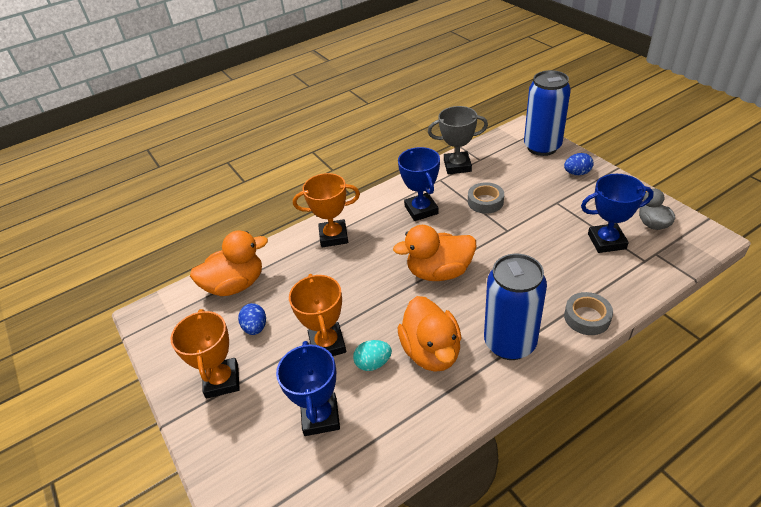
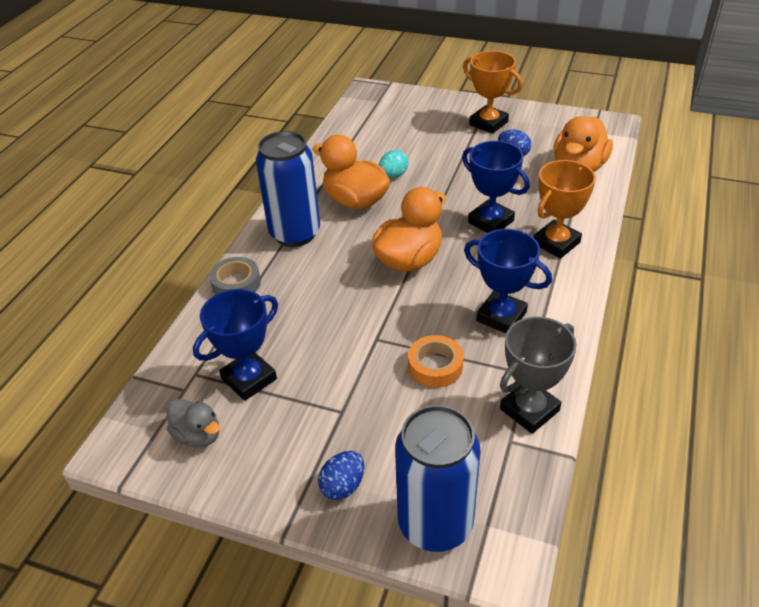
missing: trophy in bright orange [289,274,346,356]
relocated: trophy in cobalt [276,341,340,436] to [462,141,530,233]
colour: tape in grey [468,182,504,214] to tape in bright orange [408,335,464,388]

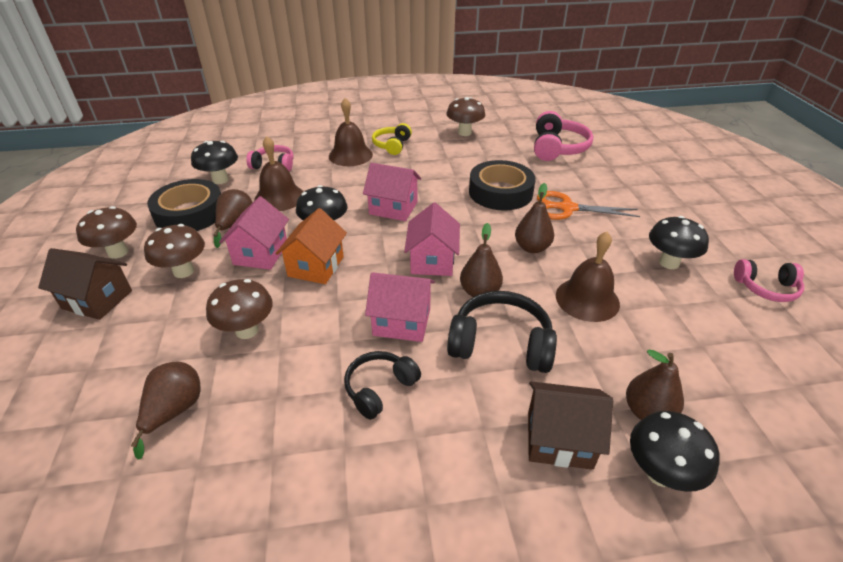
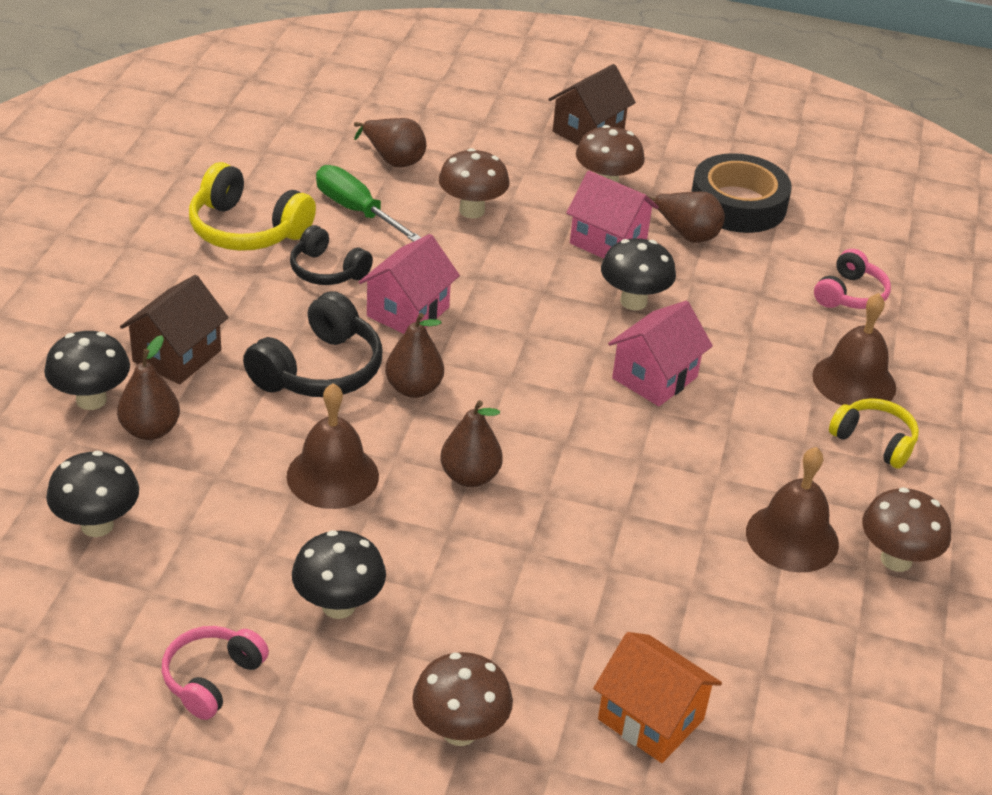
missing: headset in rosy [534,111,593,161]; tape in ebony [469,160,536,211]; shears in bright orange [537,191,640,220]; toy house in rosy [404,203,460,276]
appeared: headset in yellow [189,162,316,251]; flat screwdriver in emerald [316,165,421,242]
relocated: hand bell in russet [254,136,303,211] to [746,447,839,572]; mushroom in ebony [191,141,238,184] to [46,451,139,537]; mushroom in russet [76,206,137,259] to [412,652,513,746]; toy house in bright orange [276,208,347,284] to [593,632,722,763]
spun: headset in ebony [344,351,421,420] = [290,225,373,285] 150 degrees clockwise

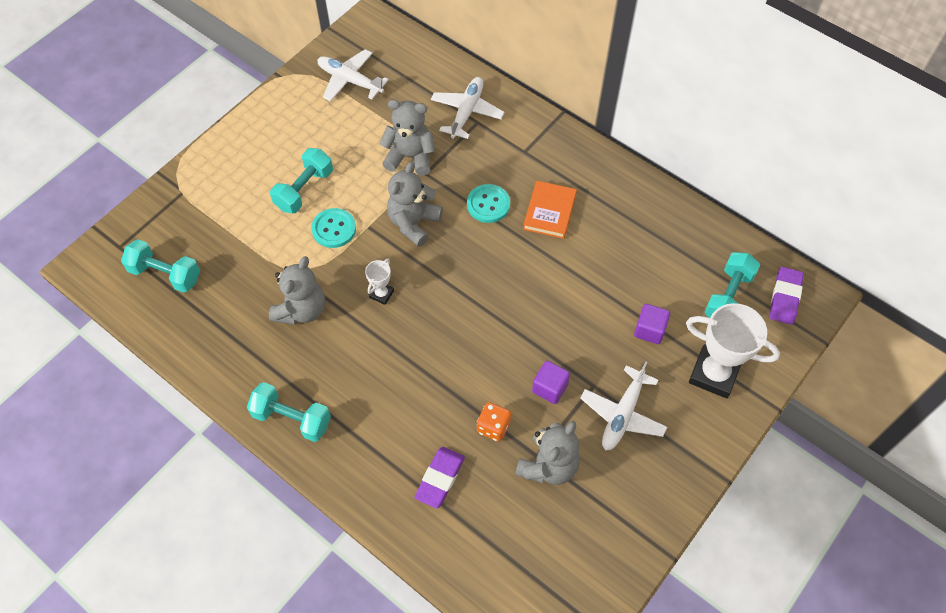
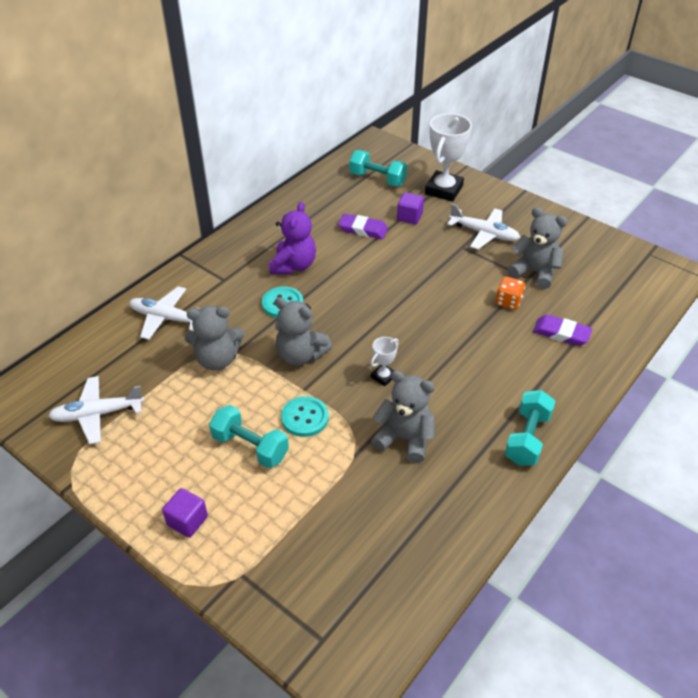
missing: dumbbell in teal [121,239,200,293]
relocated: eraser in royal purple [769,267,804,324] to [338,214,388,239]; cube in royal purple [532,361,570,404] to [162,488,208,537]
exchanged: hardcover in bright orange [523,181,577,239] to stuffed bear in royal purple [269,202,316,274]
spun: plane in white [317,49,389,102] = [48,376,145,444] 45 degrees clockwise; stuffed bear in grey [379,100,436,176] = [185,306,244,371] 105 degrees counterclockwise; trophy in white [365,259,394,305] = [371,337,399,386] 75 degrees counterclockwise

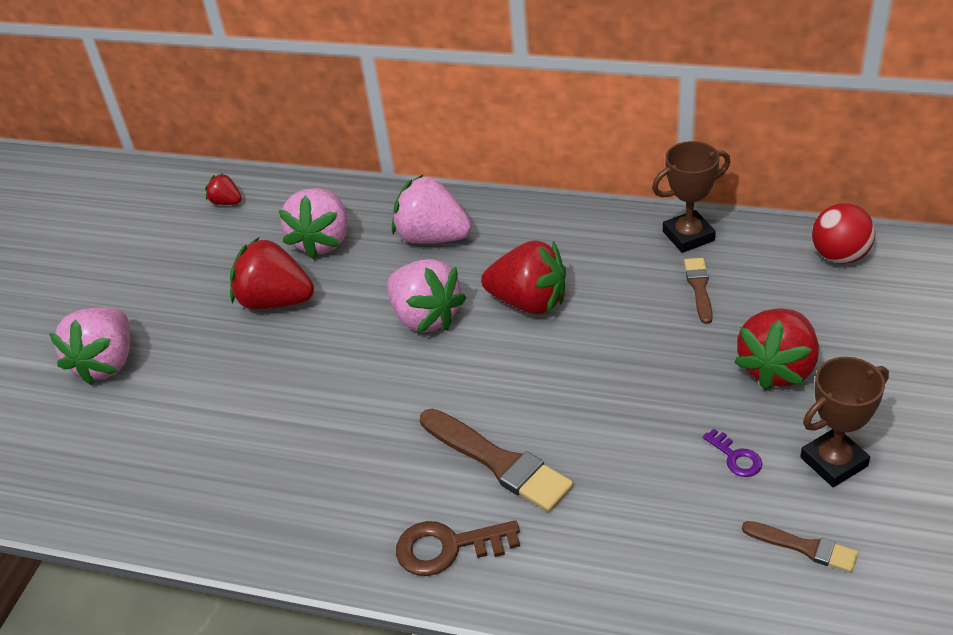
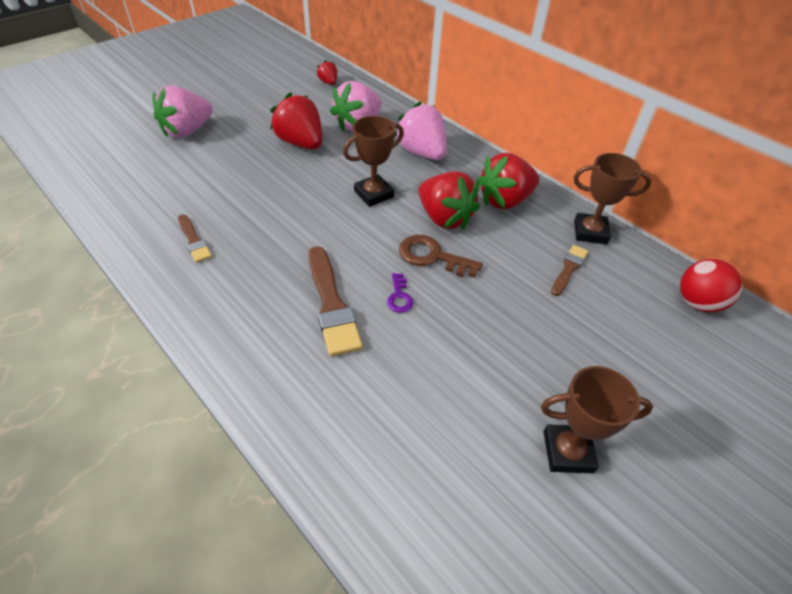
relocated: strawberry in scarlet [734,308,819,390] to [477,153,539,209]; latchkey in royal purple [703,429,762,477] to [387,273,414,313]; latchkey in russet [396,520,520,576] to [399,235,483,278]; paintbrush in russet [742,521,858,573] to [178,214,212,263]
exchanged: strawberry in rosy [387,259,466,333] to trophy in russet [343,116,404,207]

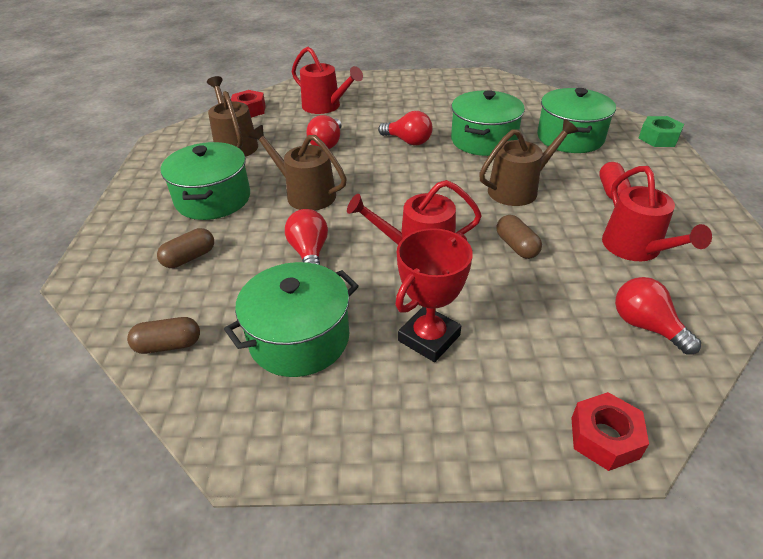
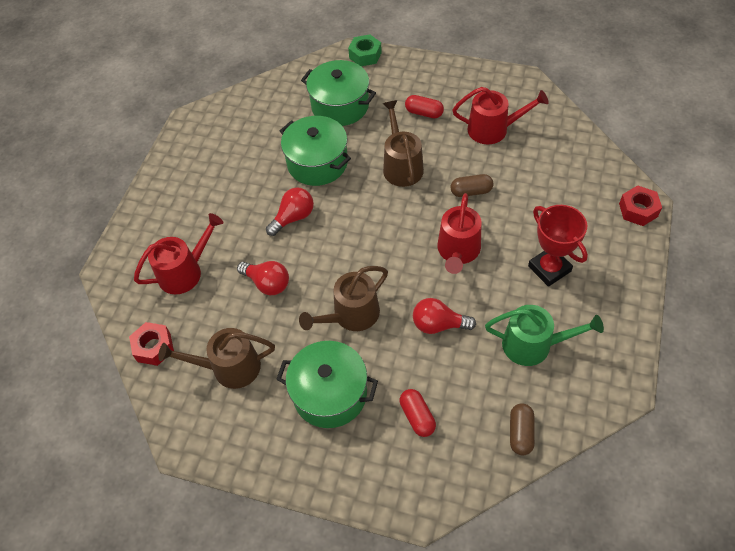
missing: bulb in scarlet [615,277,701,355]
exchanged: cooking pot in emerald [224,262,359,377] to watering can in emerald [485,305,604,366]
colour: pill in russet [157,228,214,268] to pill in scarlet [400,389,436,437]

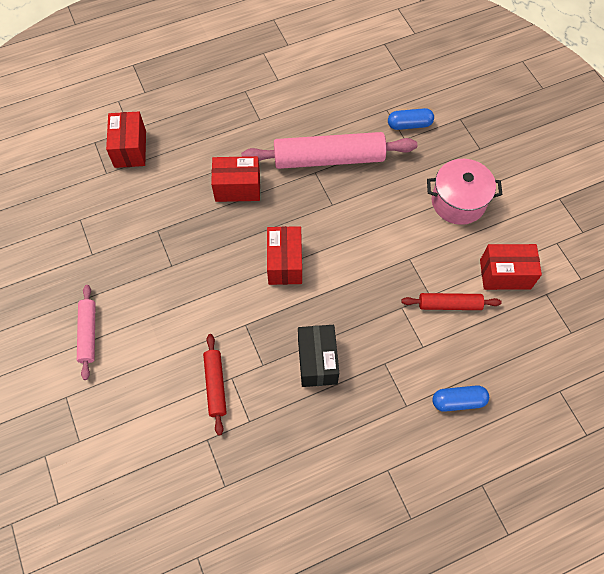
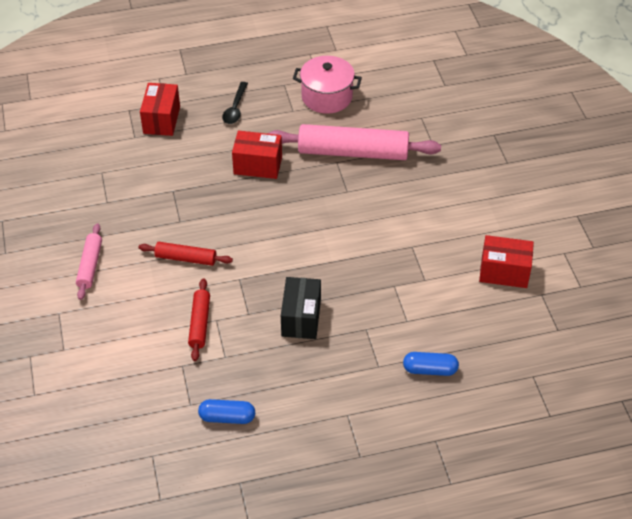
missing: package in scarlet [267,226,302,285]
appeared: teaspoon in ebony [222,82,248,124]
relocated: pill in cobalt [388,108,434,130] to [198,399,255,424]; cooking pot in rosy [427,159,502,225] to [293,56,362,114]; pastry roller in scarlet [401,293,502,310] to [139,242,233,266]

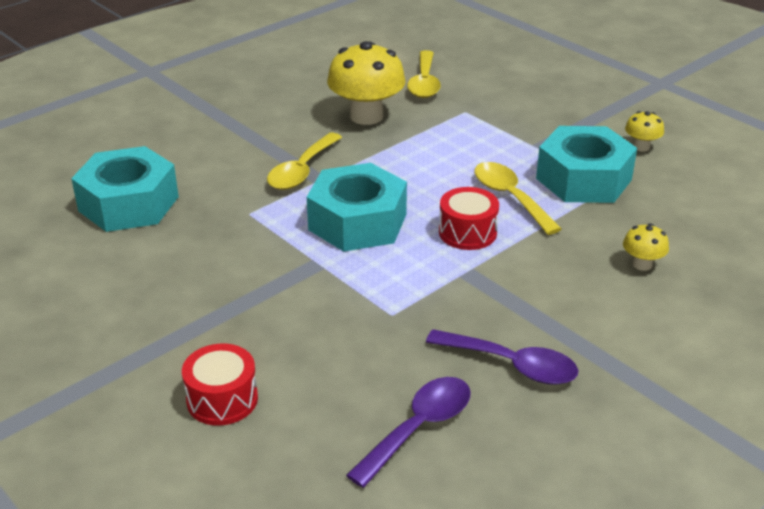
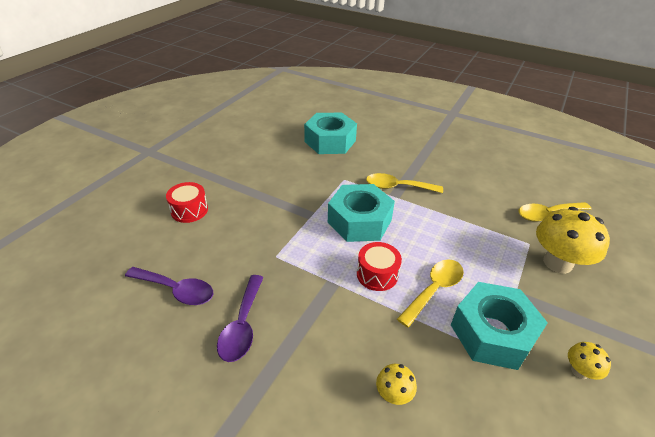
relocated: mushroom in yellow [327,41,406,125] to [536,207,610,274]

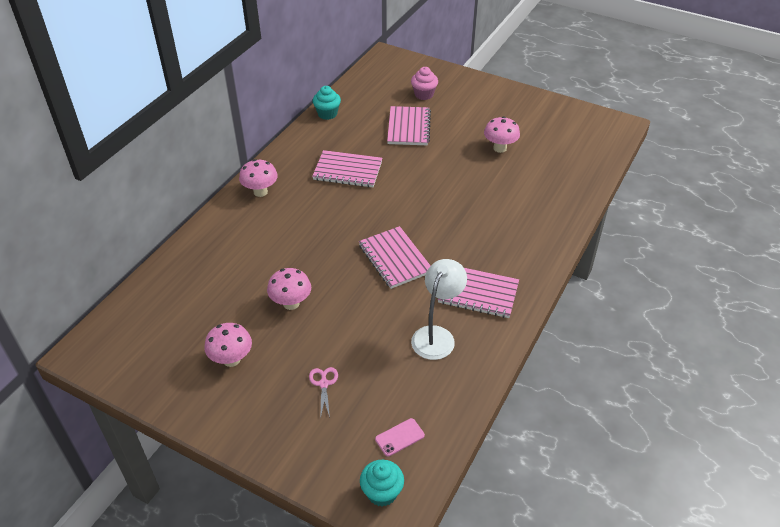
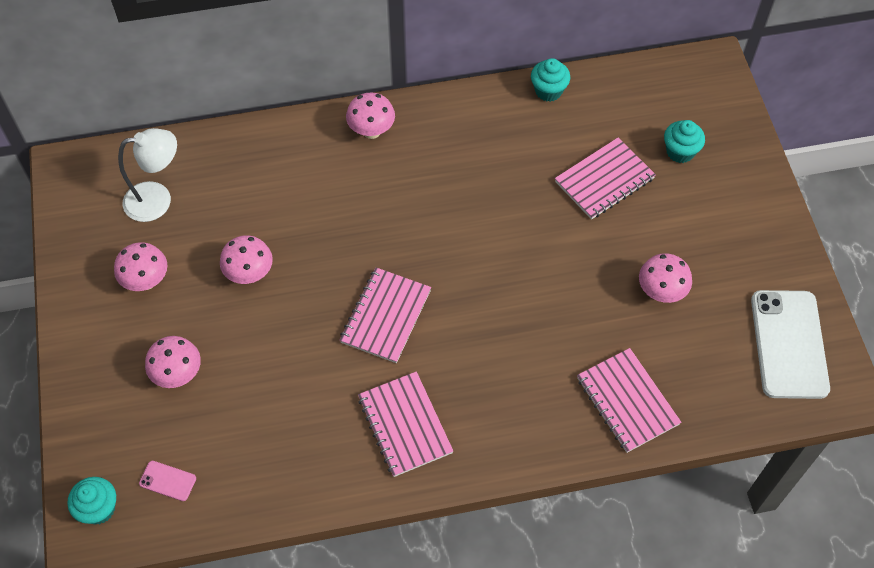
appeared: phone in white [751,290,830,399]
relocated: notepad in rosy [312,150,382,188] to [577,348,681,453]; lamp in white [411,259,467,360] to [118,128,177,222]
exchanged: shears in rosy [309,367,338,419] to mushroom in rosy [145,336,201,388]
colour: cupcake in rosy [411,67,438,100] to cupcake in teal [664,120,705,163]

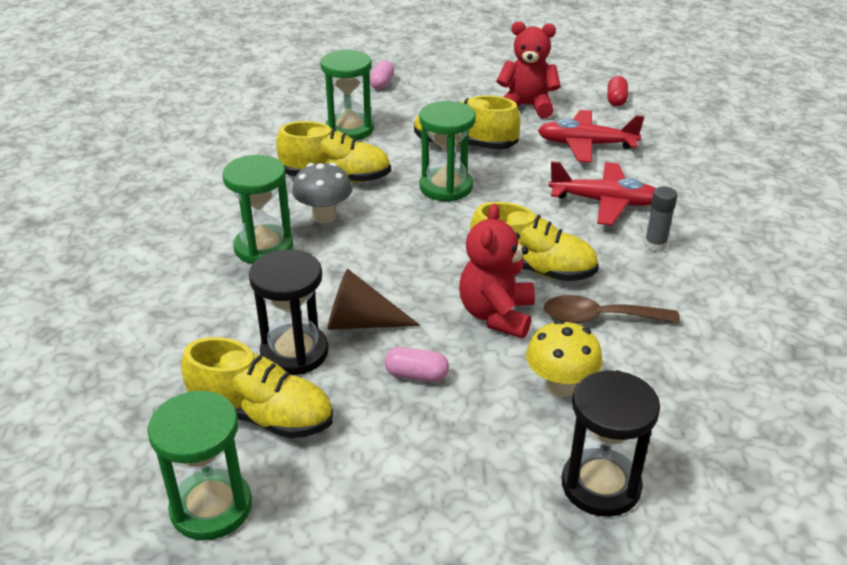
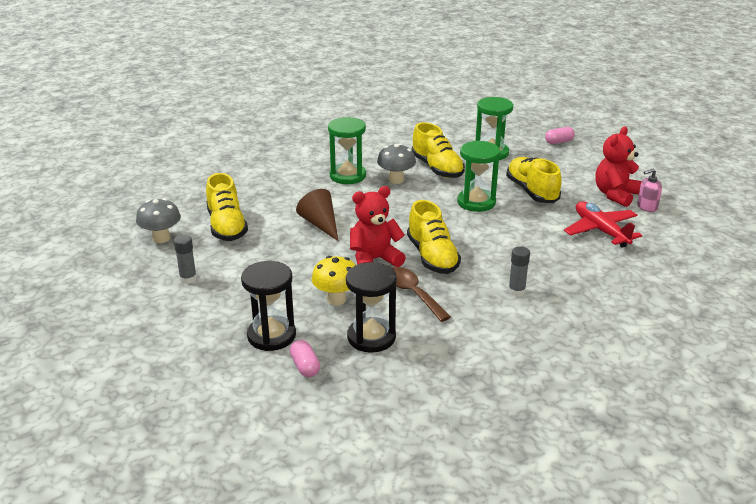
missing: pill in scarlet [607,76,628,106]; plane in scarlet [549,161,656,225]
appeared: soap pump in rosy [637,168,662,212]; glue in grey [174,235,197,284]
relocated: hourglass in ebony [249,249,329,375] to [346,262,397,353]; pill in rosy [384,347,449,382] to [290,340,320,377]
exchanged: hourglass in emerald [147,391,252,540] to mushroom in grey [136,198,181,243]
spun: stuffed bear in scarlet [496,21,561,118] = [596,126,642,207] 120 degrees counterclockwise

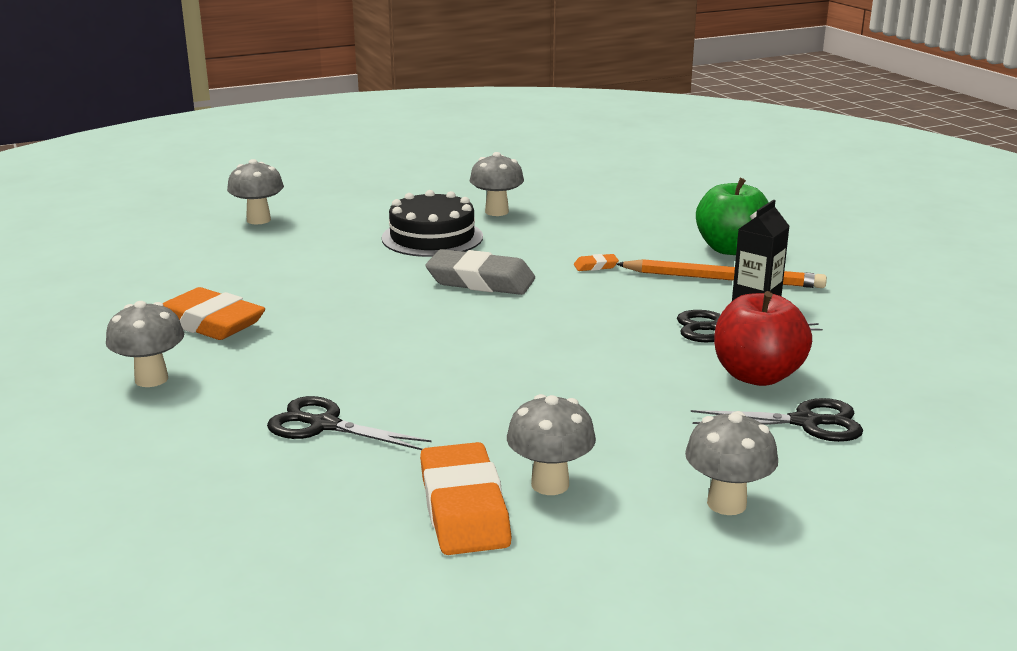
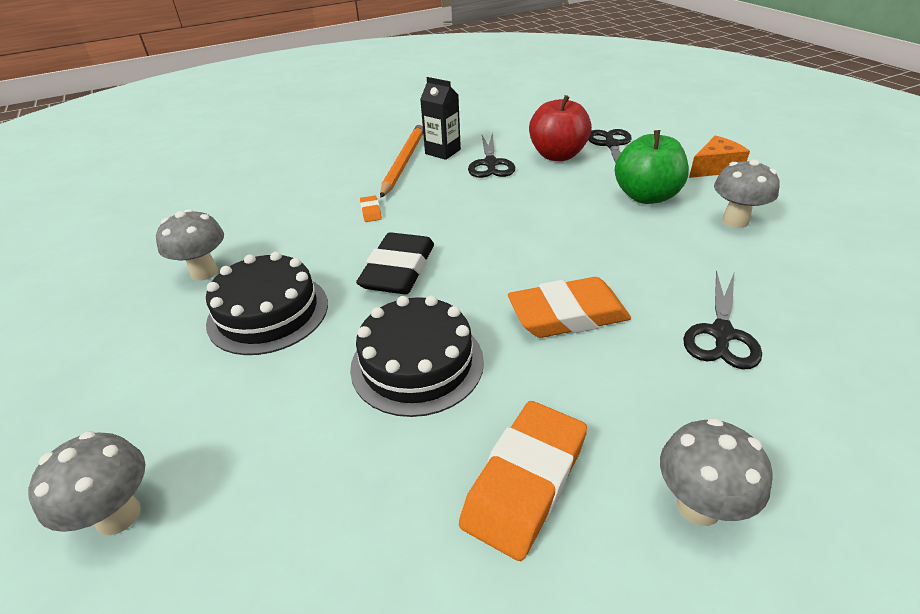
appeared: gateau in ebony [350,295,484,417]
relocated: toy apple in emerald [696,178,769,255] to [615,130,689,204]; eraser in bright orange [420,442,512,555] to [508,277,631,338]
exchanged: mushroom in grey [685,411,778,515] to cheese in bright orange [689,135,750,178]
colour: eraser in grey [425,249,535,295] to eraser in ebony [356,232,434,294]

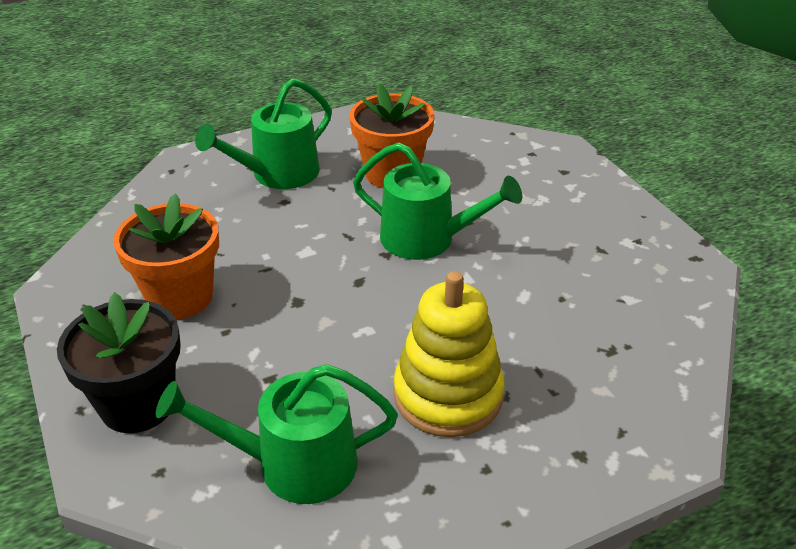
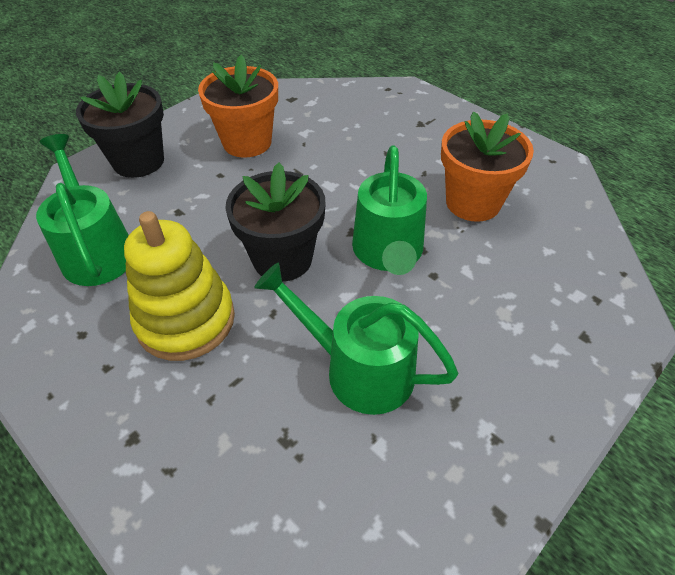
appeared: flower pot in ebony [225,163,326,282]
relocated: watering can in emerald [195,78,332,189] to [254,262,458,415]

